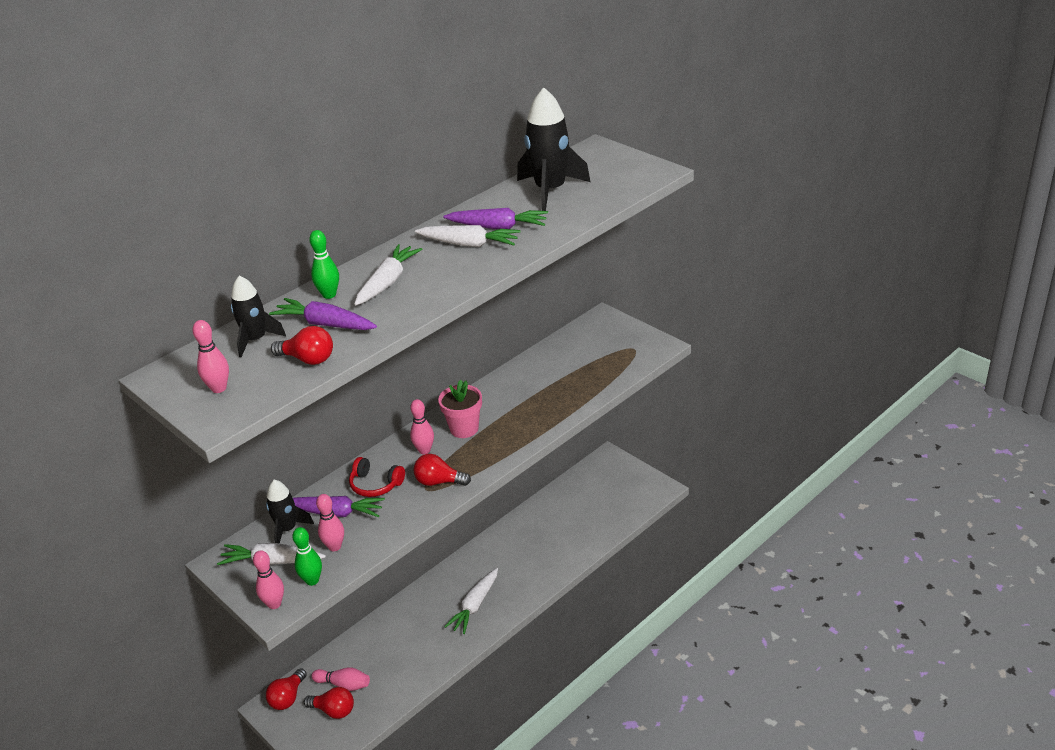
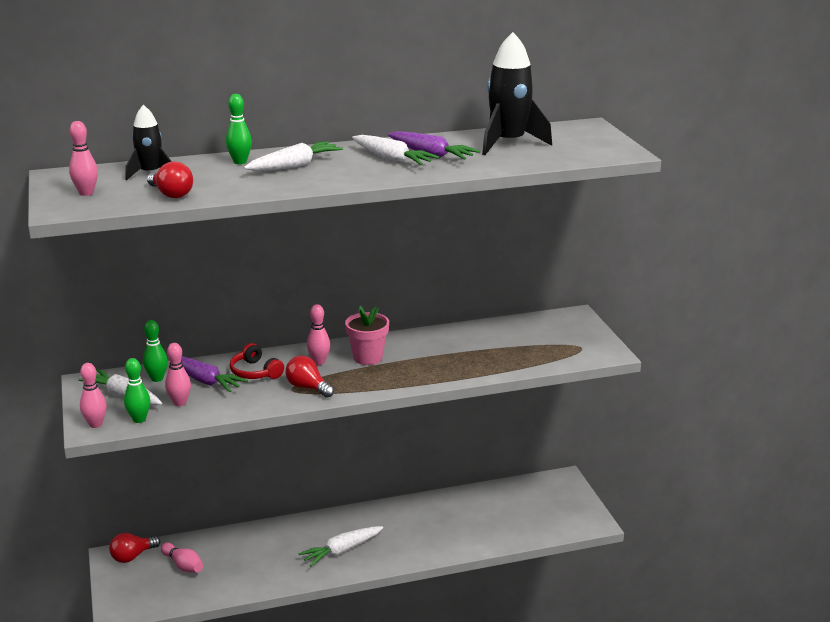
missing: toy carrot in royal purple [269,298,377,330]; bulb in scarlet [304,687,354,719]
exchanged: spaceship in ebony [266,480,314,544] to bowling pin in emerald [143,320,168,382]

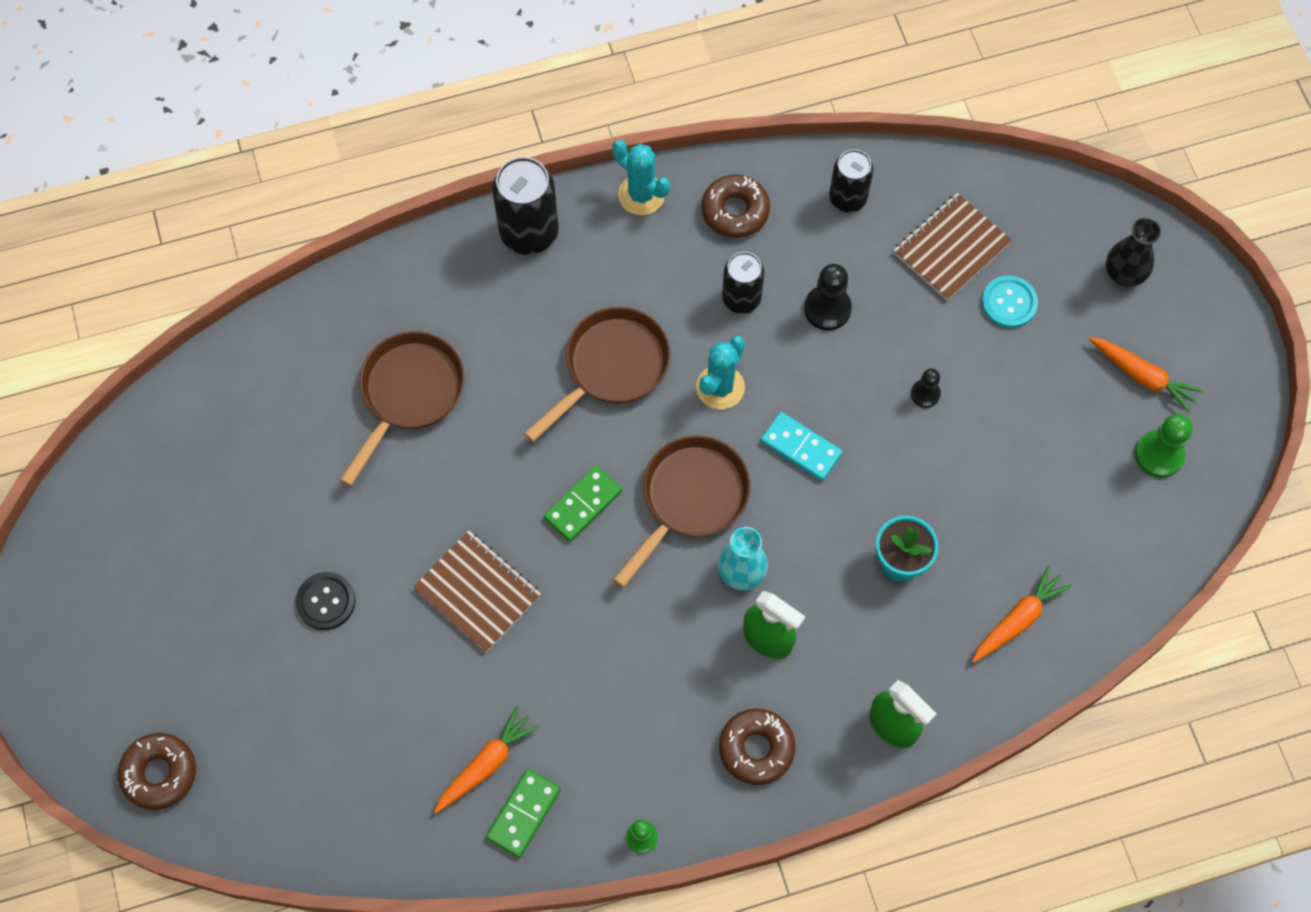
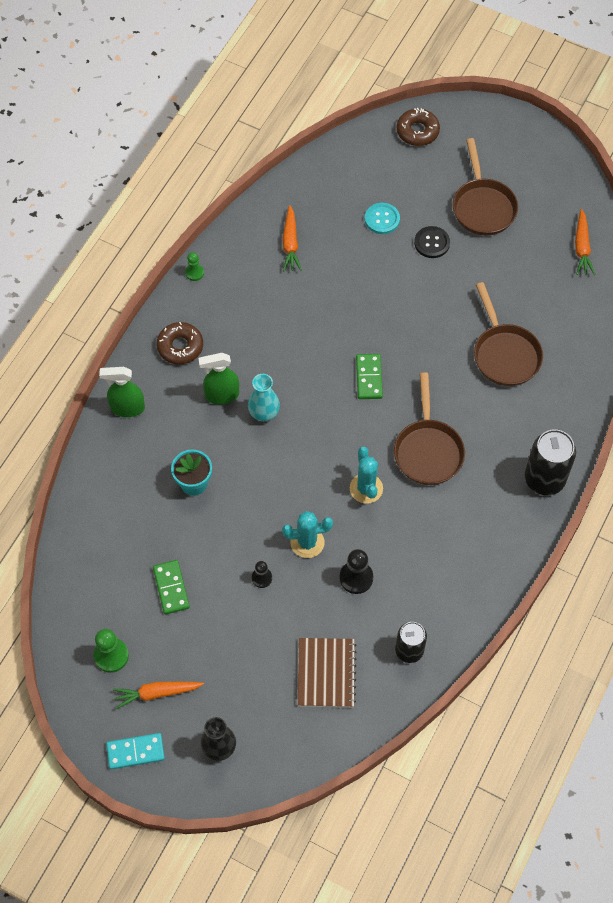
missing: donut in russet [701,174,770,238]; can in ebony [722,252,764,314]; notepad in russet [413,530,541,653]
relocated: cactus in teal [612,140,670,215] to [282,511,333,558]; shirt button in teal [982,276,1038,328] to [365,203,400,234]; domino piece in teal [761,412,842,481] to [106,733,165,769]; frying pan in russet [613,435,750,588] to [453,138,518,236]; toy carrot in bright orange [972,566,1072,663] to [575,209,595,275]; domino piece in emerald [486,769,561,858] to [153,560,190,615]

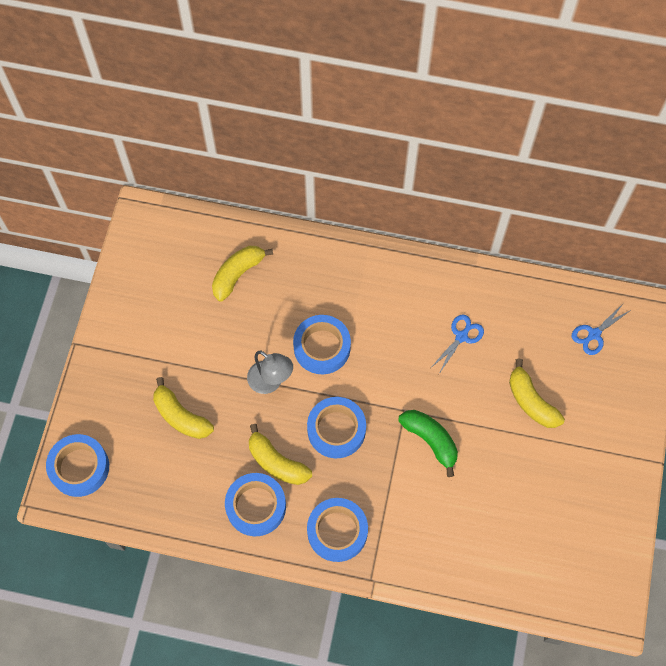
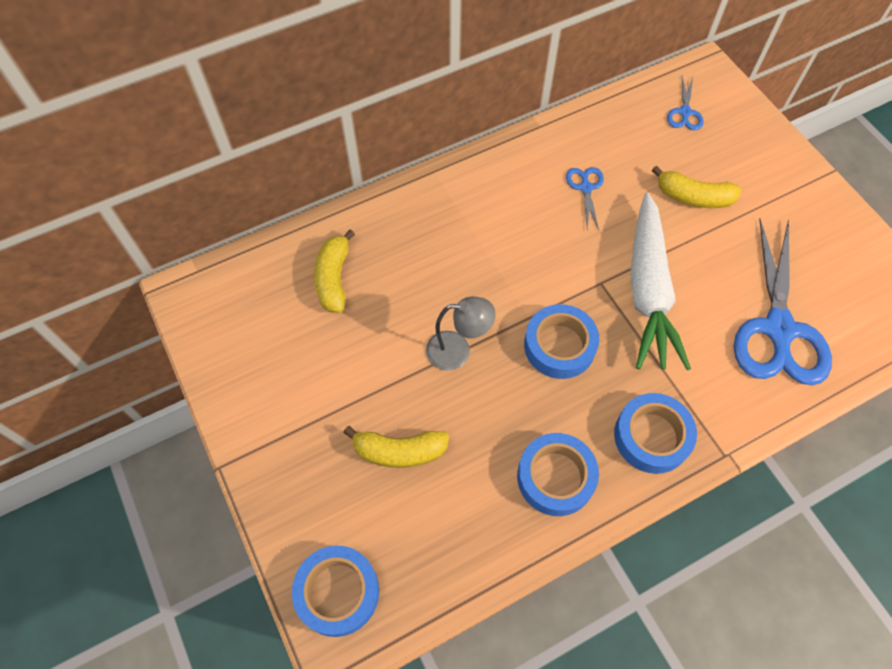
missing: tape in cobalt [293,315,351,374]; banana fruit in yellow [249,424,312,485]
appeared: shears in cobalt [734,219,832,385]
exchanged: banana fruit in emerald [398,410,458,477] to toy carrot in white [630,193,691,370]

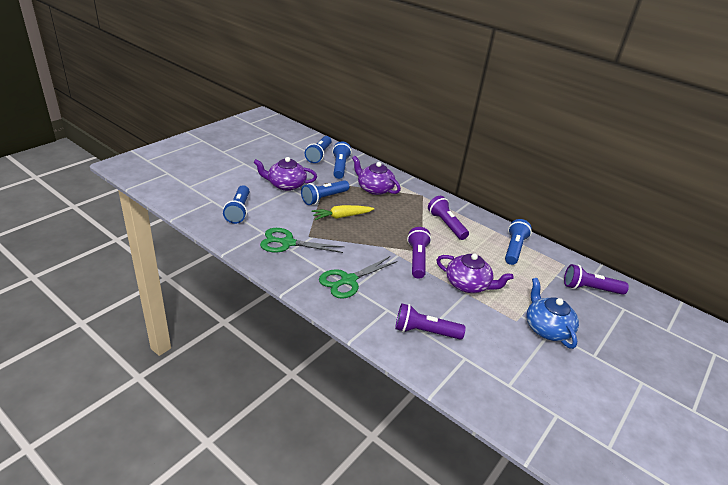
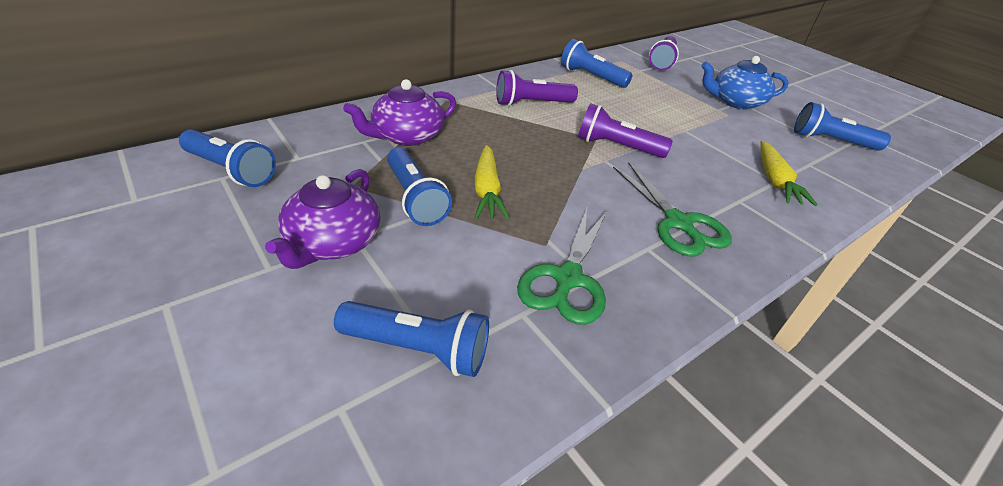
missing: teapot in royal purple [436,253,513,293]
relocated: torch in cobalt [332,141,352,179] to [794,102,891,151]
exchanged: torch in royal purple [395,303,466,339] to toy carrot in yellow [760,141,818,206]

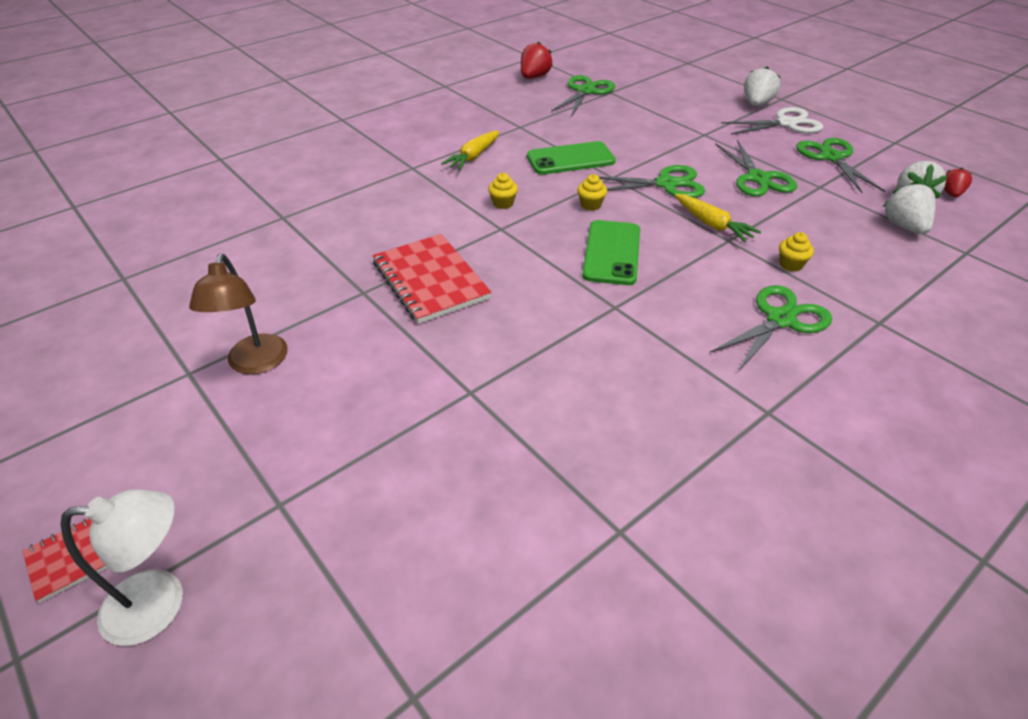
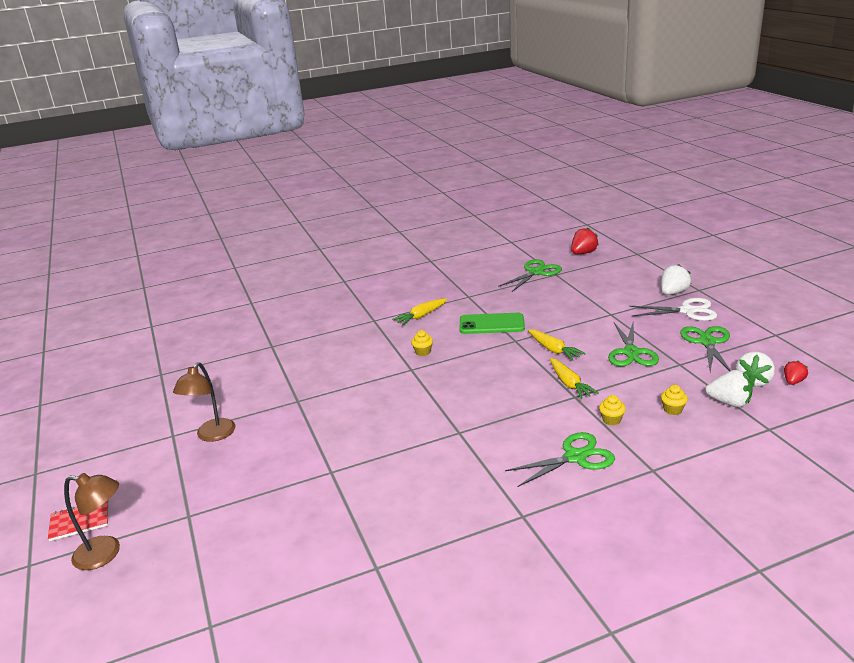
missing: phone in emerald [582,220,640,285]; notepad in scarlet [372,234,492,324]
relocated: strawberry in scarlet [521,41,553,79] to [571,227,599,254]; cupcake in yellow [577,174,607,211] to [661,385,688,415]
exchanged: shears in emerald [599,165,705,198] to toy carrot in yellow [528,330,586,361]
colour: lamp in white [61,489,183,646] to lamp in russet [64,473,120,570]
spun: strawberry in white [883,182,936,234] = [706,370,753,407] 105 degrees clockwise

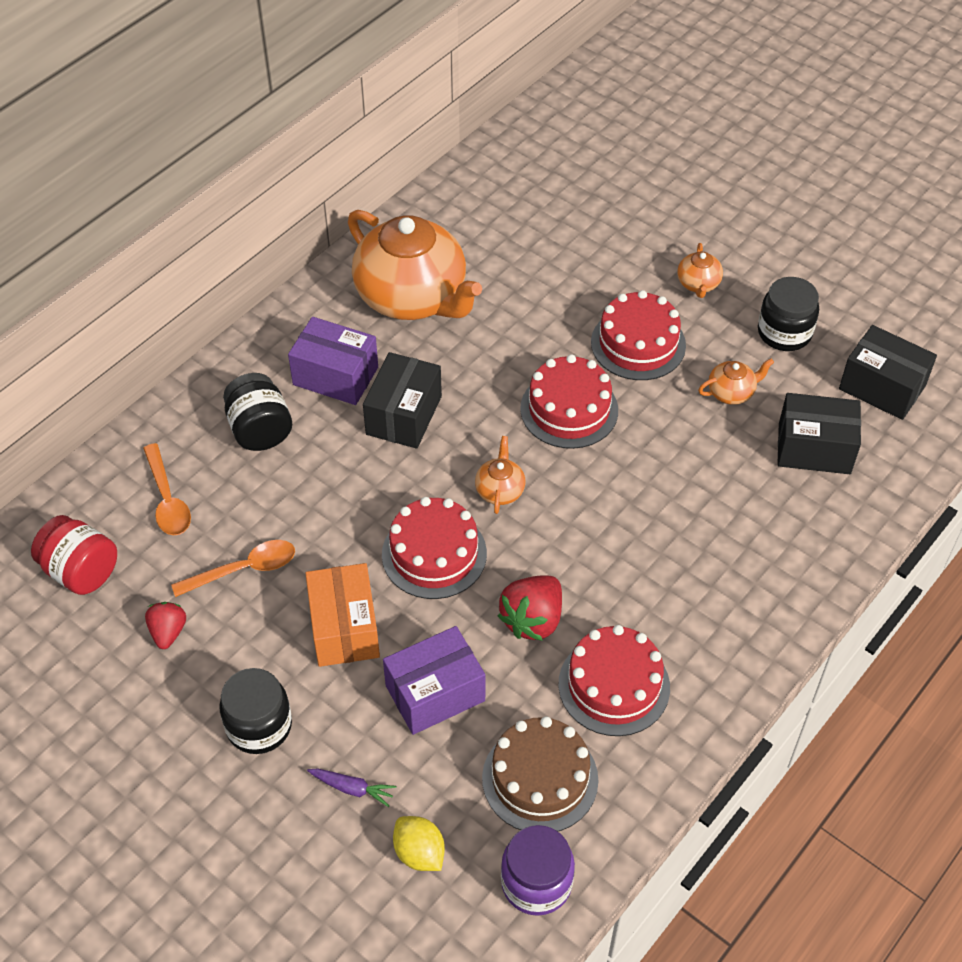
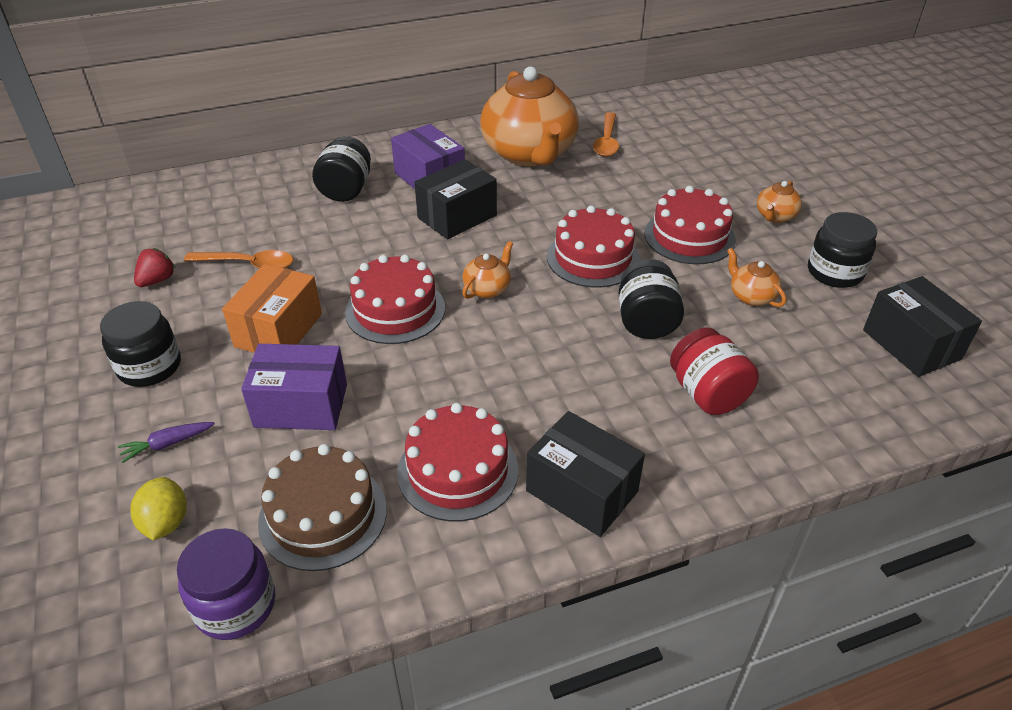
missing: strawberry in scarlet [498,575,562,641]
appeared: preserve jar in ebony [618,259,684,339]
relocated: package in ebony [777,393,861,474] to [526,411,645,537]; teaspoon in bright orange [143,443,191,535] to [593,112,619,157]; preserve jar in scarlet [31,515,117,595] to [670,327,759,415]
spun: teapot in bright orange [698,358,774,405] = [727,248,786,307] 135 degrees counterclockwise; toy carrot in royal purple [307,768,396,807] = [118,422,215,463] 105 degrees clockwise

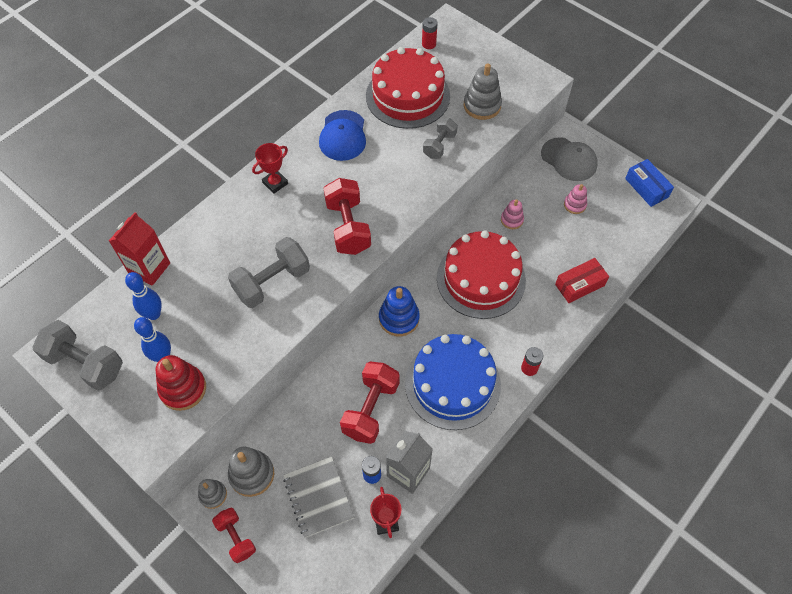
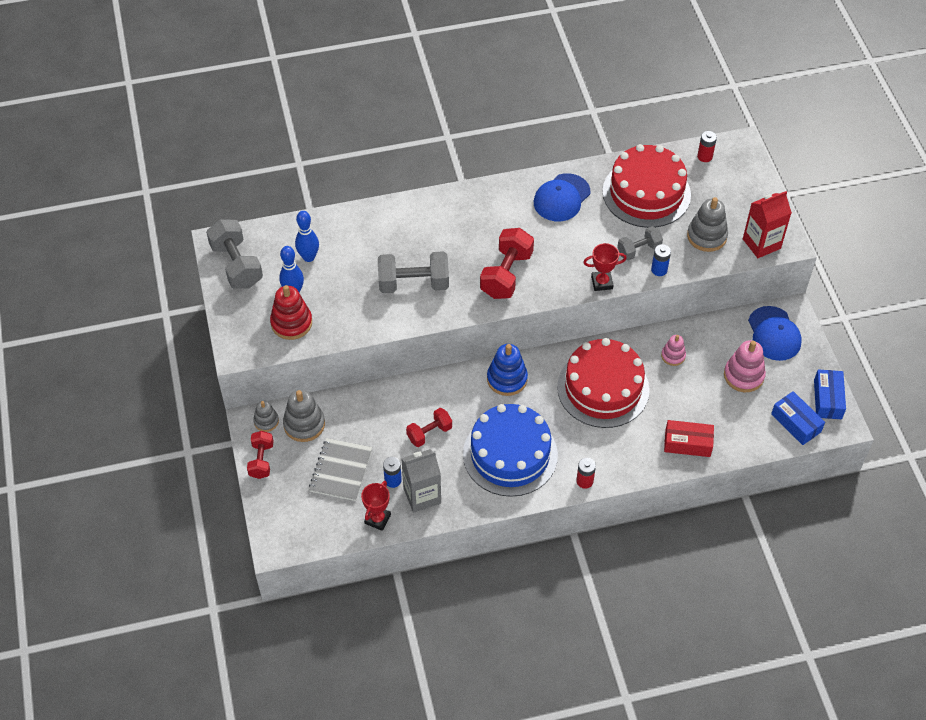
appeared: power cell in cobalt [651,244,671,276]; package in cobalt [771,391,825,445]
relocated: trophy in scarlet [252,143,288,194] to [583,243,627,291]; juice carton in scarlet [109,212,170,286] to [743,191,792,258]
colour: peaked cap in grey [541,137,598,181] to peaked cap in cobalt [748,306,802,361]
size: stacking toy in rosy [564,184,587,214] = [724,340,766,392] x1.65; dumbbell in scarlet [340,362,400,444] = [406,408,452,447] x0.61

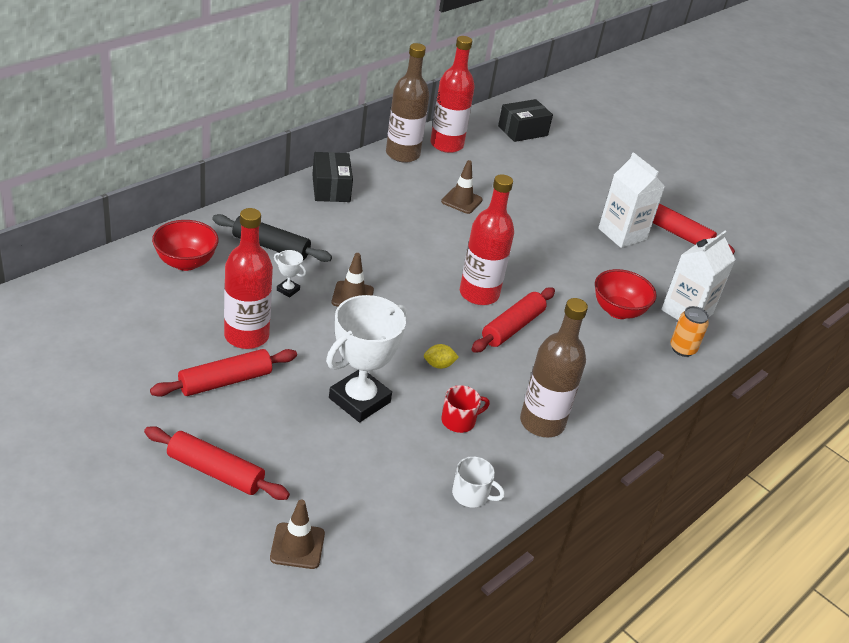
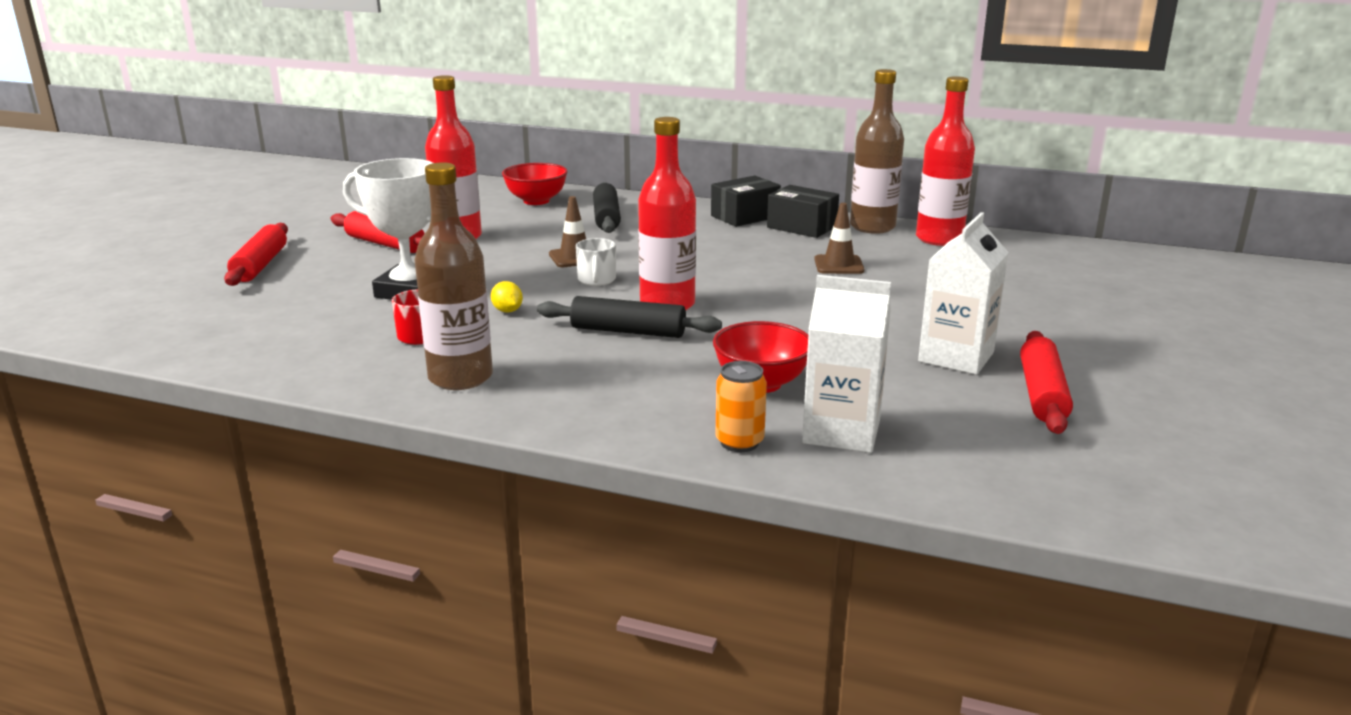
missing: trophy in white [274,250,306,298]; traffic cone in russet [270,500,325,569]
relocated: package in ebony [498,99,553,142] to [767,185,839,238]; tea mug in white [452,456,505,507] to [576,238,616,286]
colour: pastry roller in scarlet [472,287,555,353] to pastry roller in ebony [537,296,722,338]

